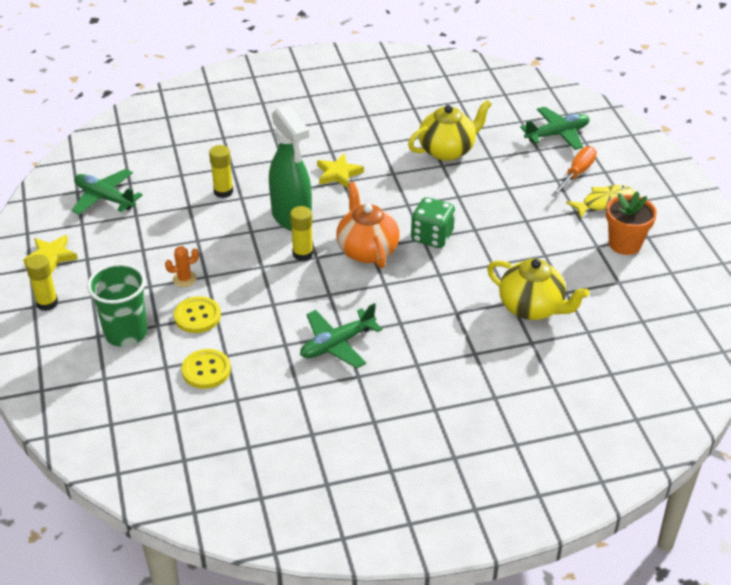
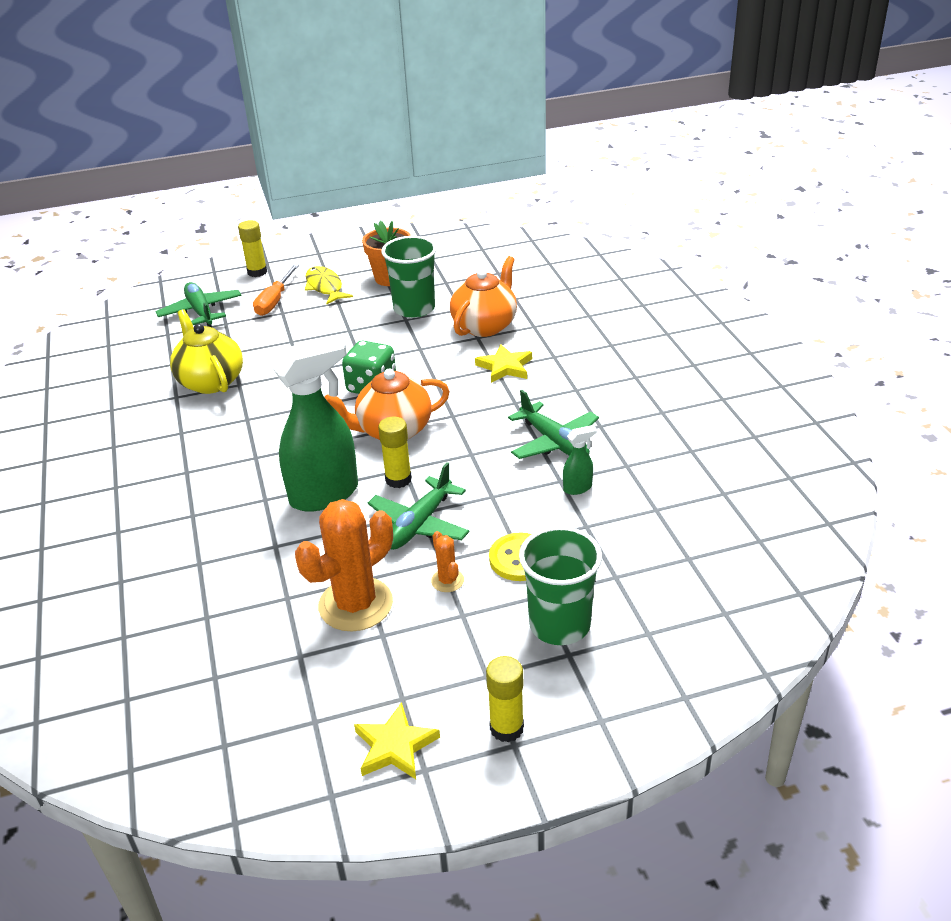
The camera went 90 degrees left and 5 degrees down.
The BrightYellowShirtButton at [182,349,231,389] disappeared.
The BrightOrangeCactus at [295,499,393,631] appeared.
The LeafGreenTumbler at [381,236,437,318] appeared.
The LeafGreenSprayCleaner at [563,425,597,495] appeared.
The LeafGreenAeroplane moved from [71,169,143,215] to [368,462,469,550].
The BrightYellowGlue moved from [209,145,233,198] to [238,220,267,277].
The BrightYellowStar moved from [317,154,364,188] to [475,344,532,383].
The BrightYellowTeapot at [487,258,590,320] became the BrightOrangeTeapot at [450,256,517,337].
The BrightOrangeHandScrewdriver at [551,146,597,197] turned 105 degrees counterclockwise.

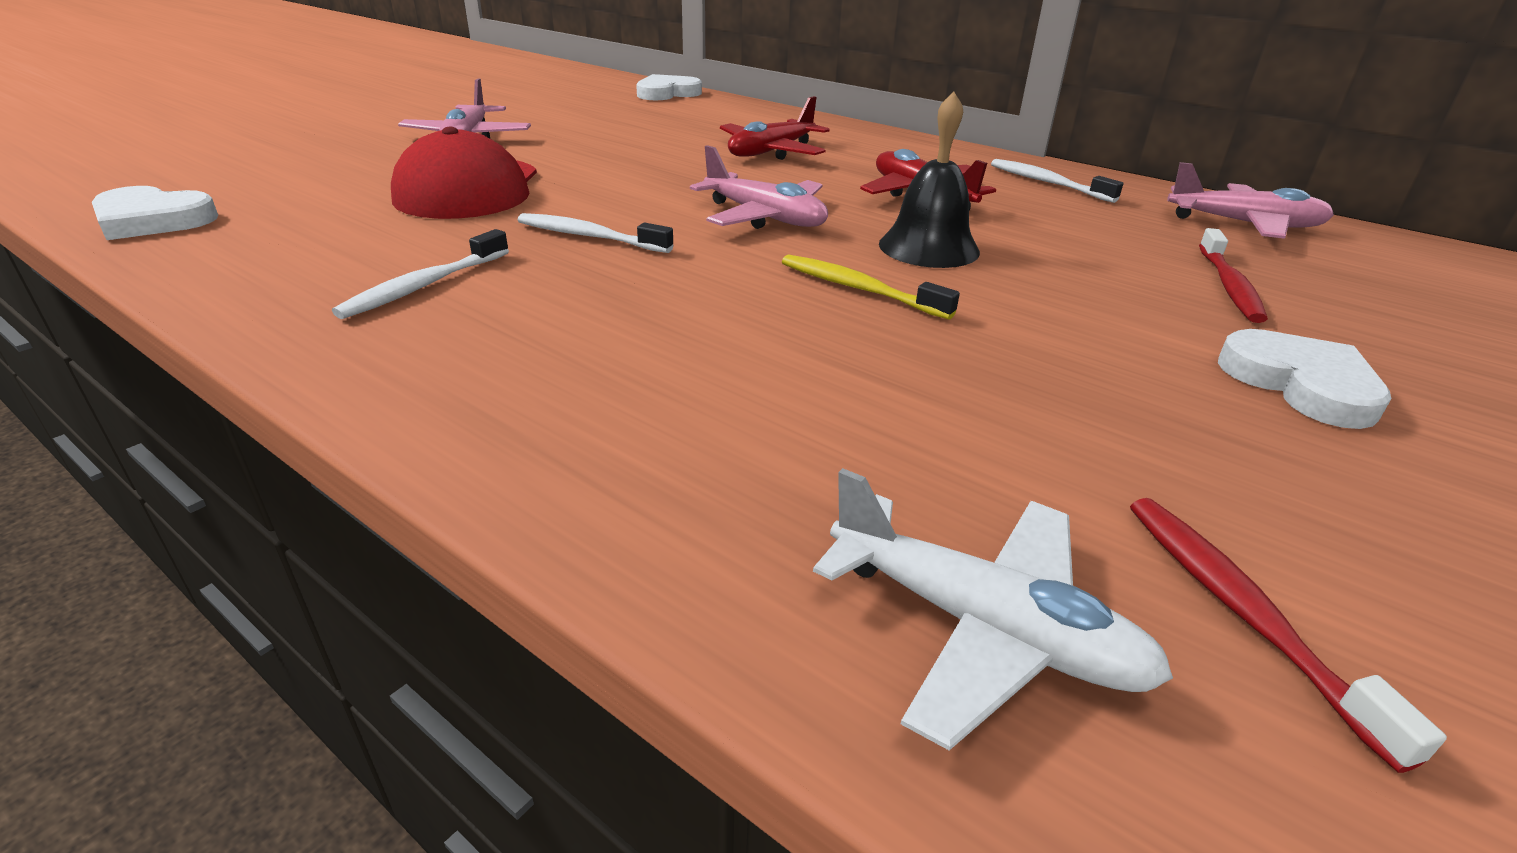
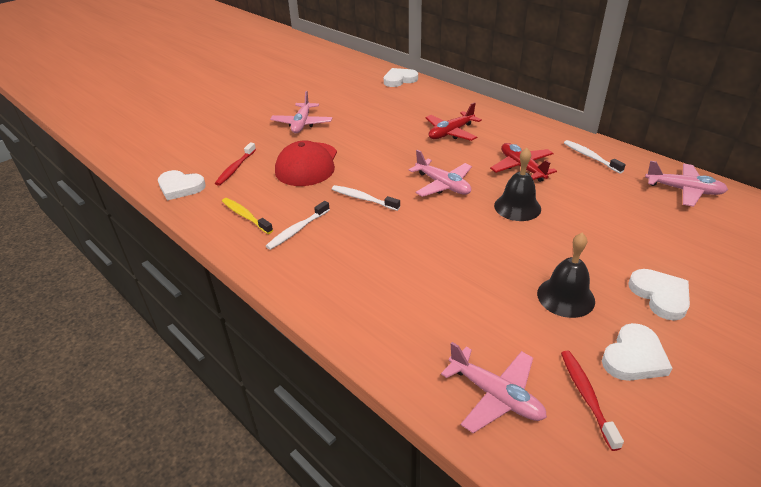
The camera went 10 degrees right and 5 degrees up.
The JetBlackSchoolBell at [537,233,595,318] appeared.
The PureWhiteHeartShape at [602,323,673,381] appeared.
The BrightYellowToothbrush moved from [782,254,960,320] to [222,198,273,234].
The ScarletToothbrush moved from [1199,228,1268,323] to [215,142,256,186].
The PureWhiteAeroplane at [813,468,1173,750] became the RosePinkAeroplane at [441,342,547,433].

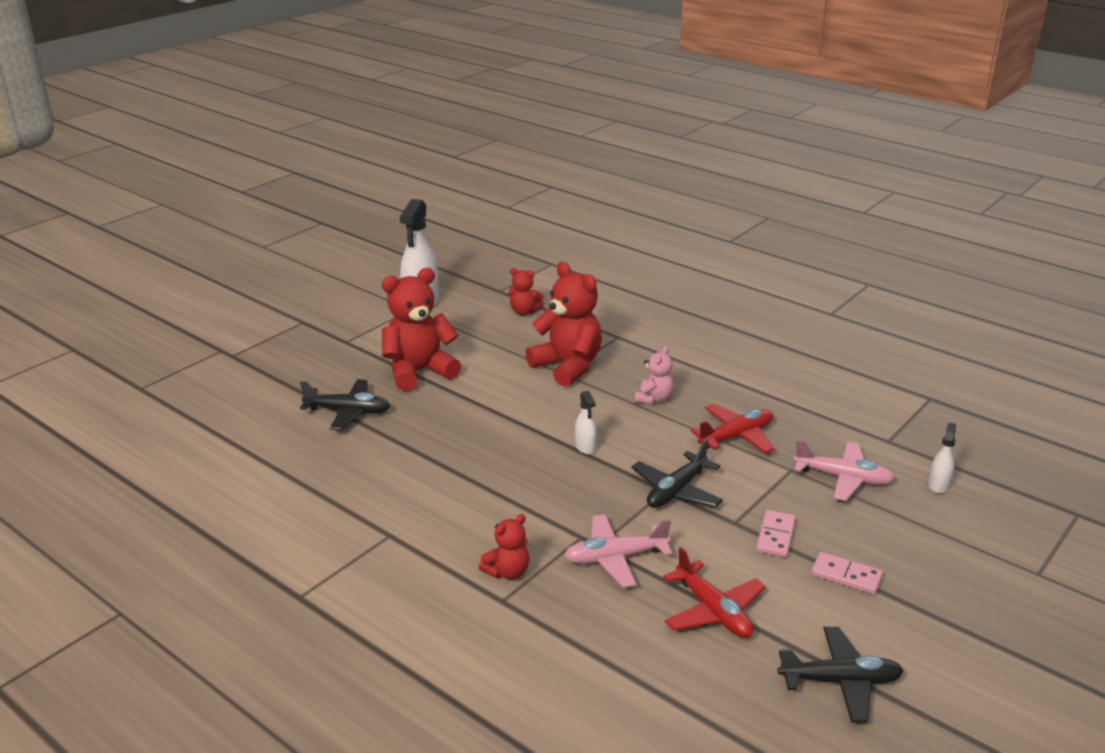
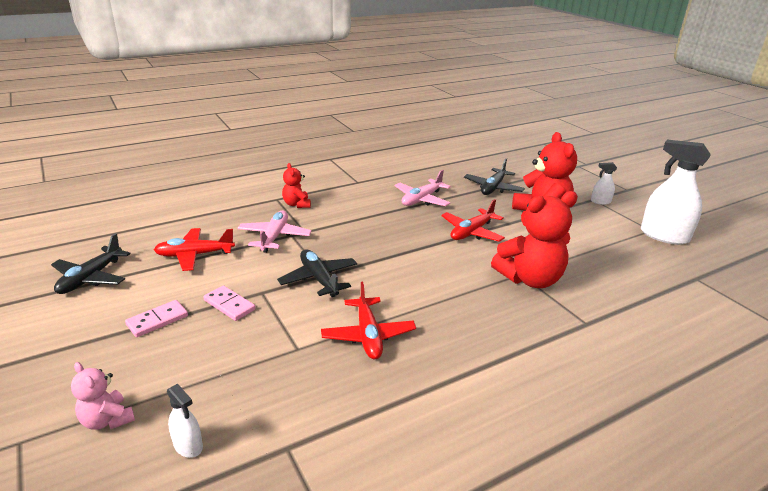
The camera went 110 degrees right and 0 degrees up.
The ScarletTeddy at [509,268,544,315] disappeared.
The ScarletAeroplane at [441,199,505,242] appeared.
The PureWhiteSprayCleaner moved from [575,391,597,454] to [591,162,617,205].
The RosePinkTeddy moved from [635,346,674,404] to [71,362,135,430].
The RosePinkAeroplane moved from [793,439,895,501] to [395,170,451,206].

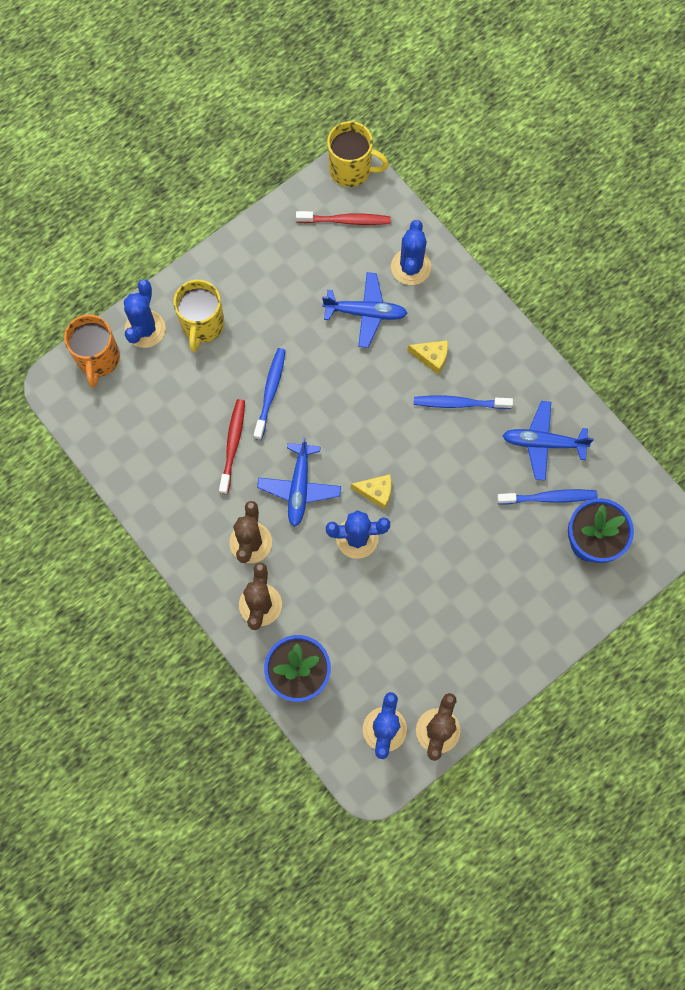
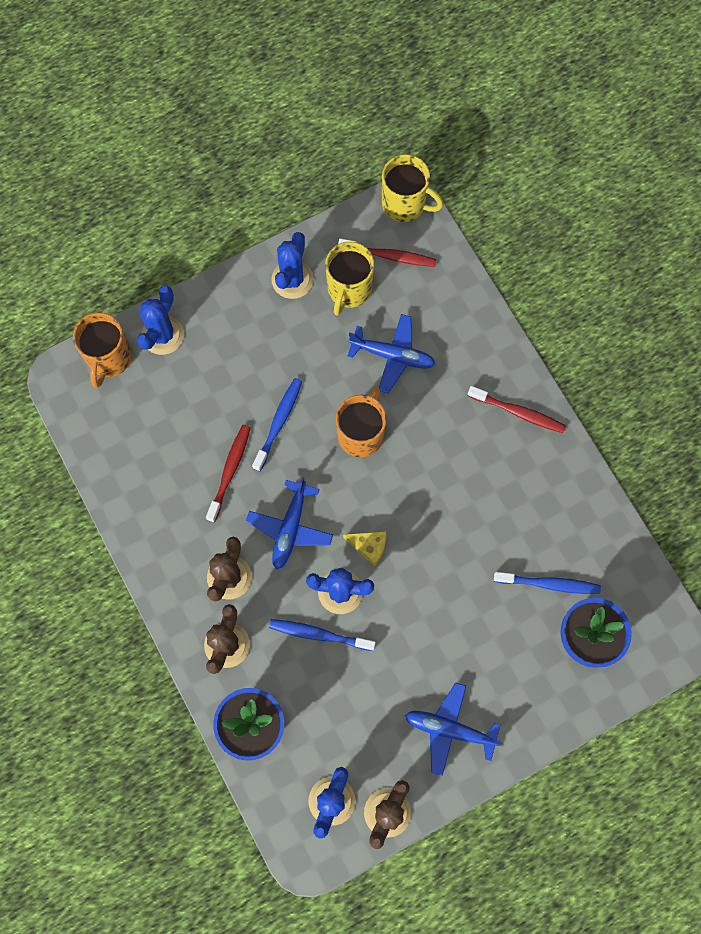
The camera went 10 degrees right and 0 degrees up.
The BrightYellowCheeseWedge at [408,340,448,374] disappeared.
The BrightOrangeMug at [336,387,386,457] appeared.
The ScarletToothbrush at [468,386,566,433] appeared.
The BrightYellowMug moved from [173,280,225,352] to [325,242,374,316].
The BlueCactus moved from [391,220,431,285] to [271,232,314,299].
The BlueToothbrush moved from [414,395,513,409] to [269,619,376,651].
The BlueAeroplane moved from [502,401,594,481] to [405,682,502,776].

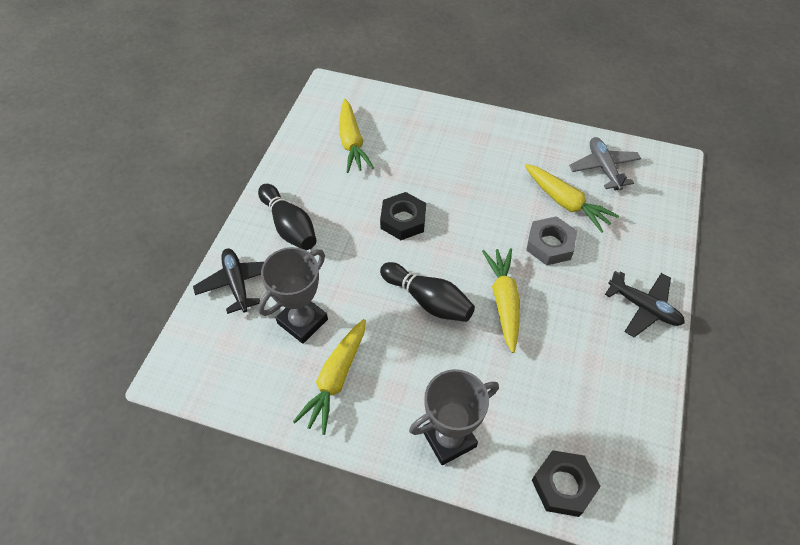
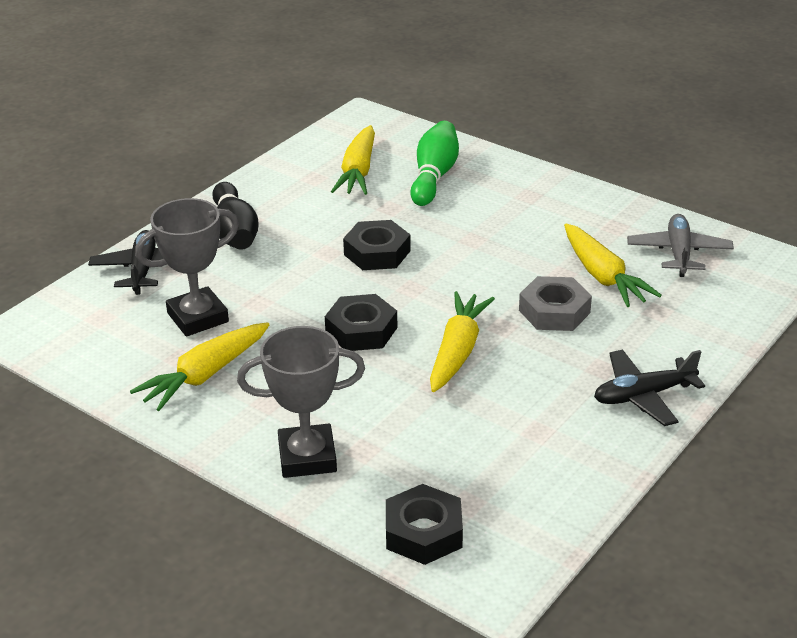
The camera went 20 degrees right and 20 degrees down.
The LeafGreenSkittle at [410,121,459,206] appeared.
The JetBlackSkittle at [380,262,475,322] was replaced by the JetBlackHexagonNut at [325,294,398,351].
The JetBlackAeroplane at [605,271,685,337] turned 105 degrees clockwise.

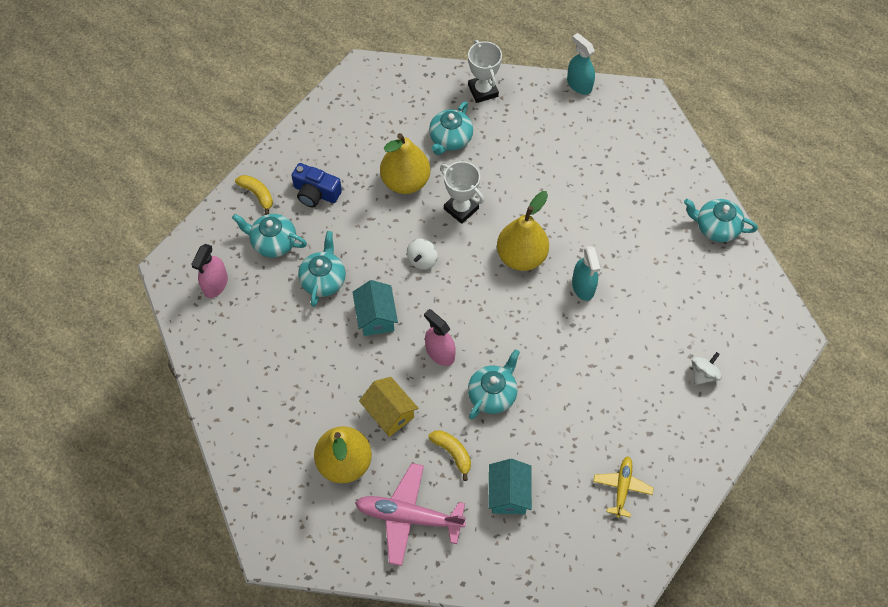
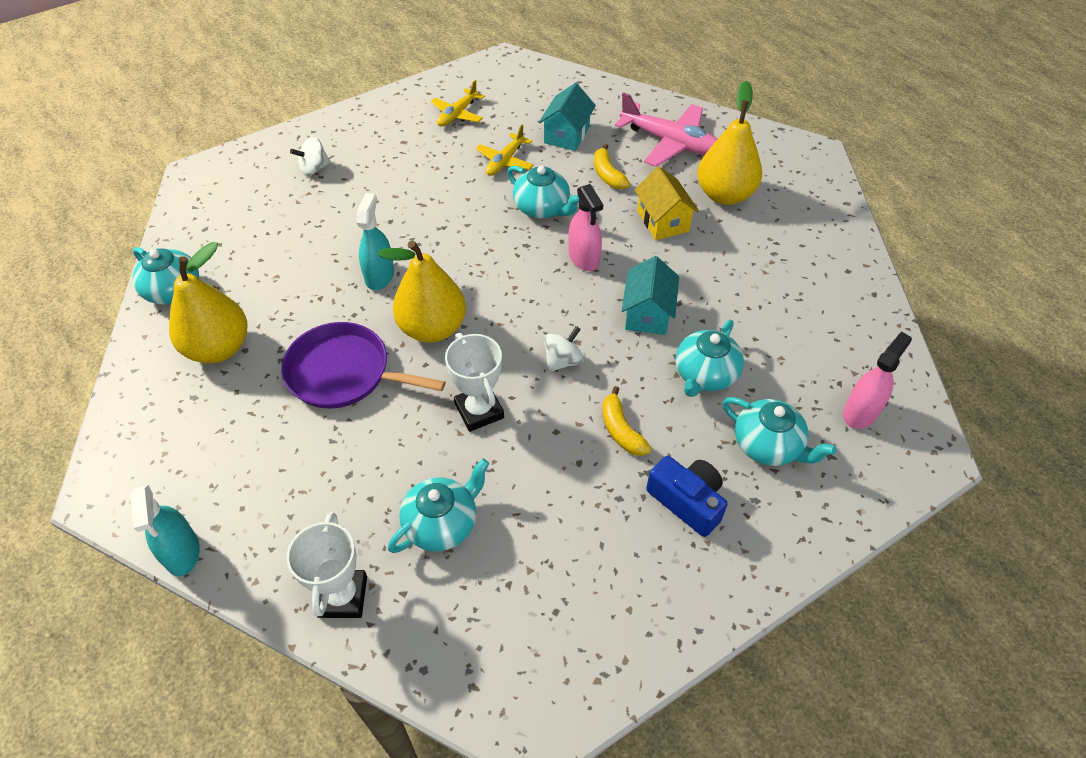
The camera went 160 degrees left and 10 degrees down.
The PurplePan at [281,322,445,408] appeared.
The BrightYellowAeroplane at [476,125,533,176] appeared.
The BrightYellowBananaFruit moved from [235,175,273,215] to [602,386,652,456].
The BrightYellowPearFruit moved from [380,133,430,194] to [169,242,248,363].
The TealTeapot at [468,349,520,420] turned 105 degrees counterclockwise.

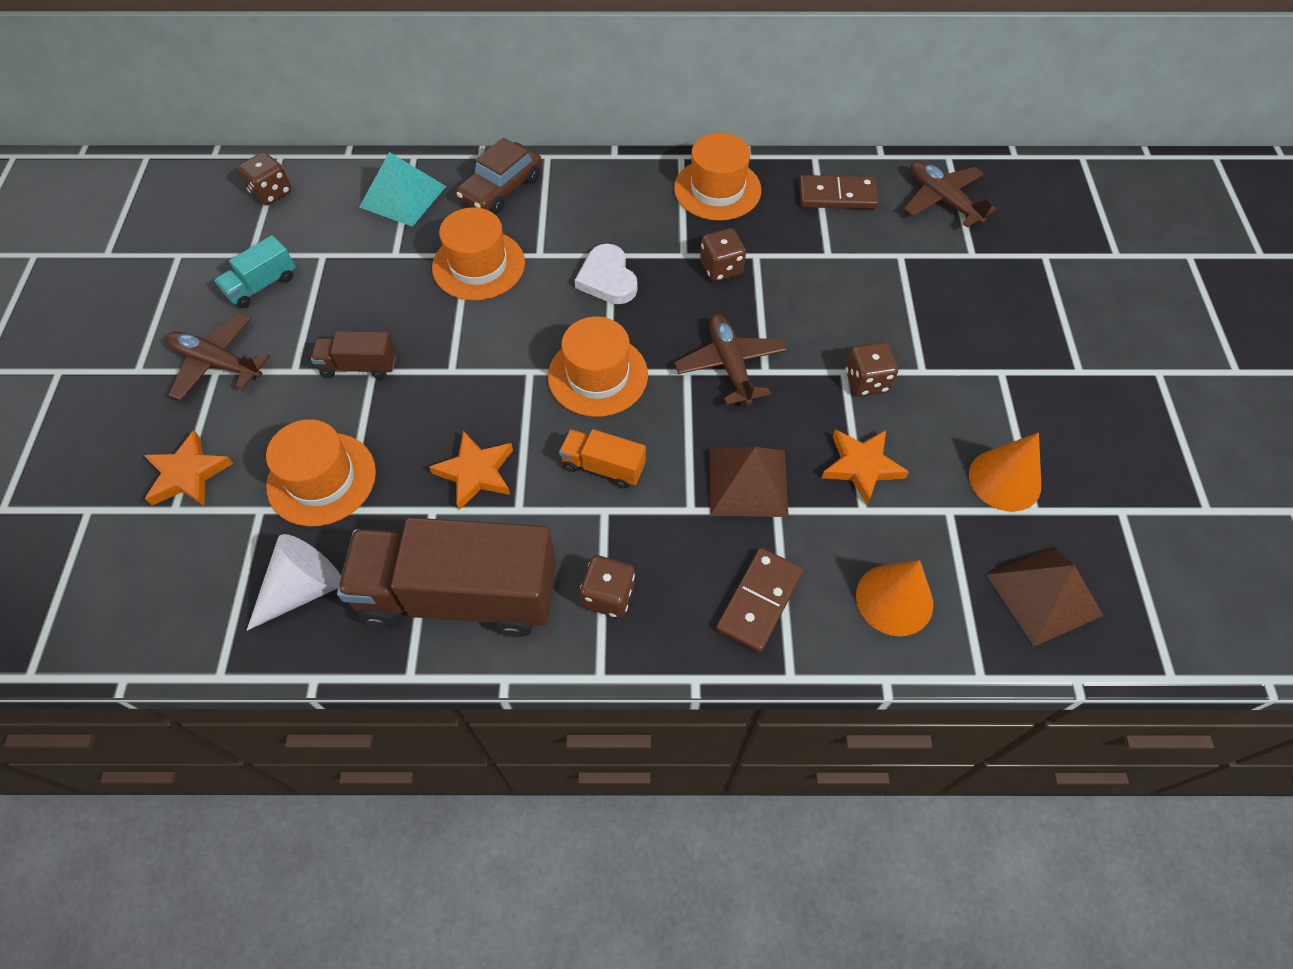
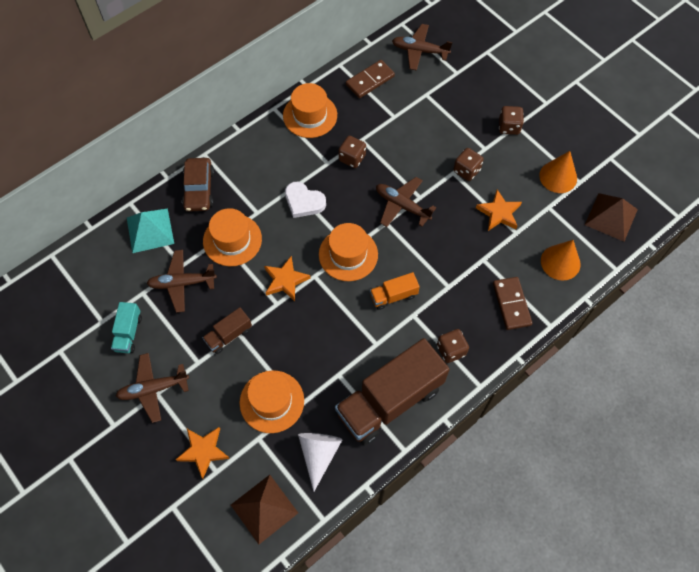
The camera went 40 degrees left and 5 degrees up.
The BrownAeroplane at [146,250,217,313] appeared.
The BrownDice moved from [238,152,292,205] to [499,106,524,135].
The BrightOrangeStar moved from [429,431,513,510] to [264,256,311,301].
The BrownSolidPyramid moved from [710,447,789,517] to [231,475,298,544].

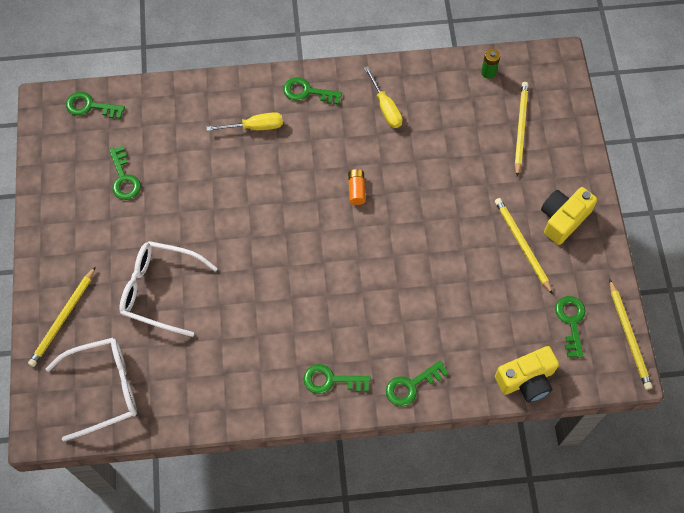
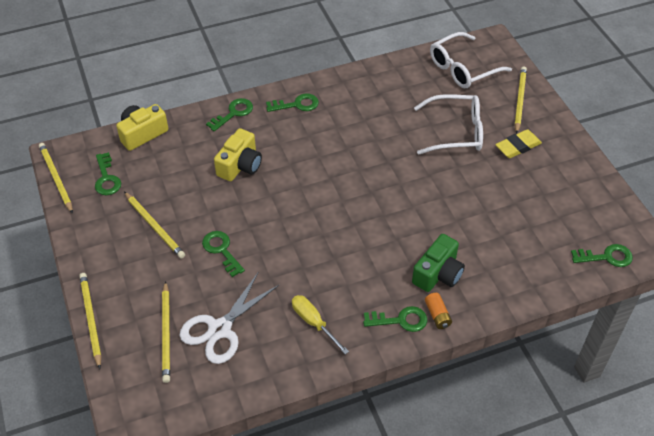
The camera went 165 degrees right and 15 degrees down.
The LeafGreenBattery at [481,49,500,79] disappeared.
The BrightYellowPencil at [79,273,101,369] appeared.
The PureWhitePairOfScissors at [180,272,279,364] appeared.
The BrightYellowPencilEraser at [495,129,542,158] appeared.
The LeafGreenKey moved from [109,146,141,200] to [202,231,245,277].
The BrightOrangeBattery moved from [348,169,366,205] to [425,293,452,329].
The BrightYellowPhotoCamera moved from [541,187,597,245] to [214,128,262,181].
The BrightYellowHandScrewdriver at [207,112,283,131] was replaced by the LeafGreenPhotoCamera at [412,234,465,292].

